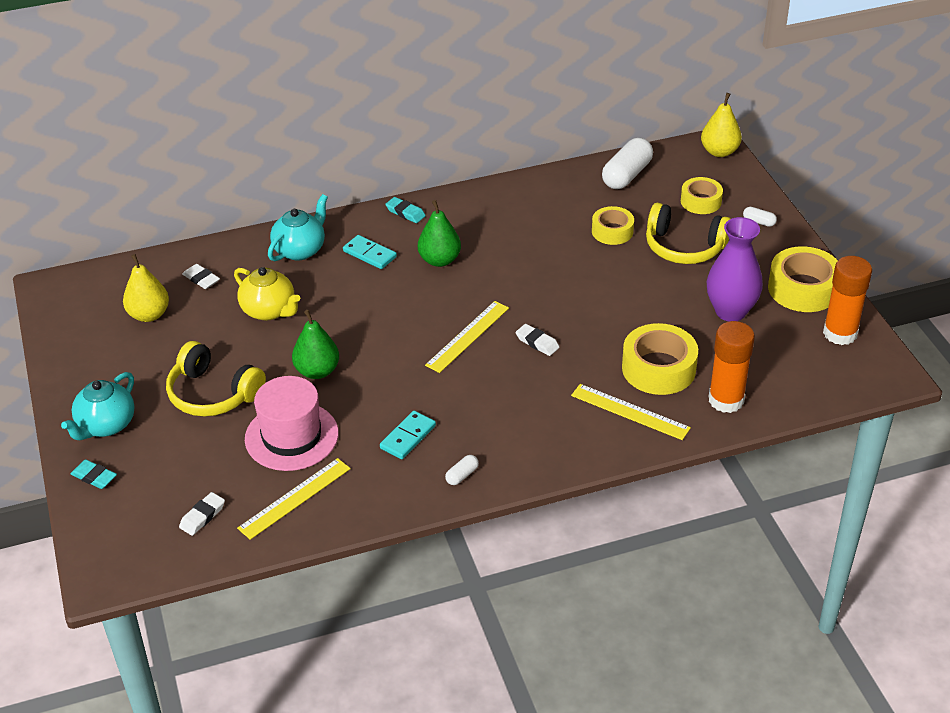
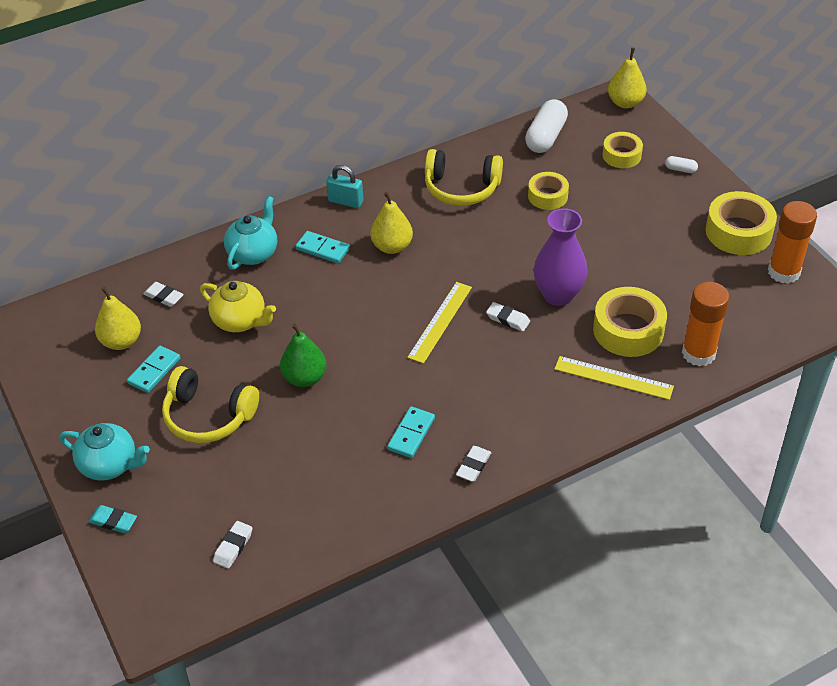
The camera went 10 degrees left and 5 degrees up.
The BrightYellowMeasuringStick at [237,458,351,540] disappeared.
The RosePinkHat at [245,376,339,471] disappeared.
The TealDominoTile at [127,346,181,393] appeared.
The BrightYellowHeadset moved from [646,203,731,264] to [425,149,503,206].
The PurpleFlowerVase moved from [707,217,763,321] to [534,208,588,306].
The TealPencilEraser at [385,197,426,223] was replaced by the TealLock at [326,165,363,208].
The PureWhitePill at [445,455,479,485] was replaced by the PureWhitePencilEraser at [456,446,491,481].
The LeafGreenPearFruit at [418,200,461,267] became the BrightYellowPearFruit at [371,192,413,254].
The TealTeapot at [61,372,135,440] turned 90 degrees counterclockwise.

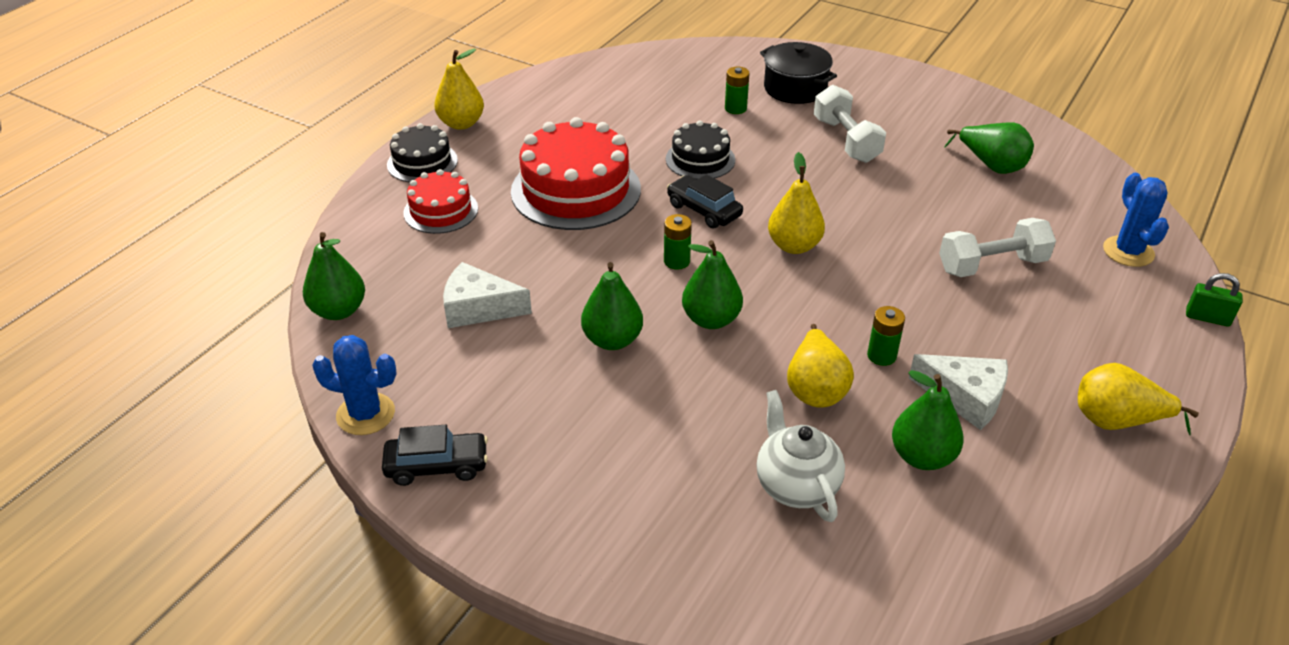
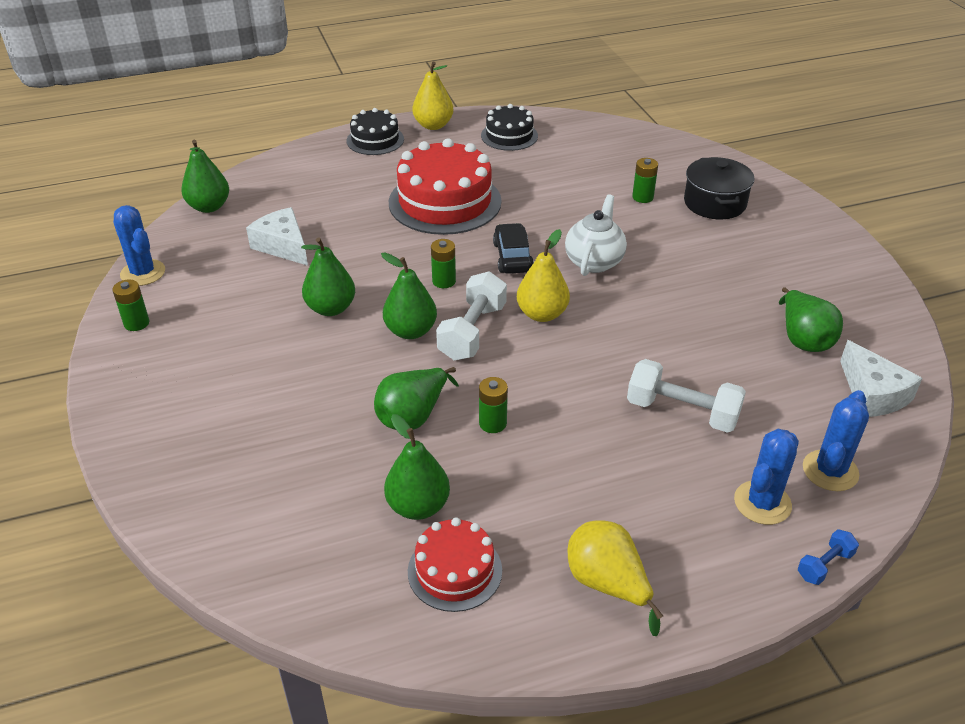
The camera went 40 degrees right and 0 degrees up.
The BlueCactus at [734,429,799,525] appeared.
The ScarletCake moved from [403,169,478,234] to [408,517,502,612].
The JetBlackCake moved from [666,120,735,179] to [481,104,538,151].
The PureWhiteTeapot moved from [757,390,845,522] to [565,194,627,276].
The PureWhiteHandWeight moved from [814,85,886,163] to [436,272,507,360].
The PureWhiteCheeseWedge moved from [909,354,1008,430] to [840,340,922,417].
The JetBlackAutomobile at [382,425,488,486] was replaced by the LeafGreenBattery at [112,279,149,331].
The LeafGreenLock at [1186,273,1243,327] was replaced by the BlueHandWeight at [798,529,859,585].
The BrightYellowPearFruit at [787,324,854,407] became the LeafGreenPearFruit at [374,367,459,430].

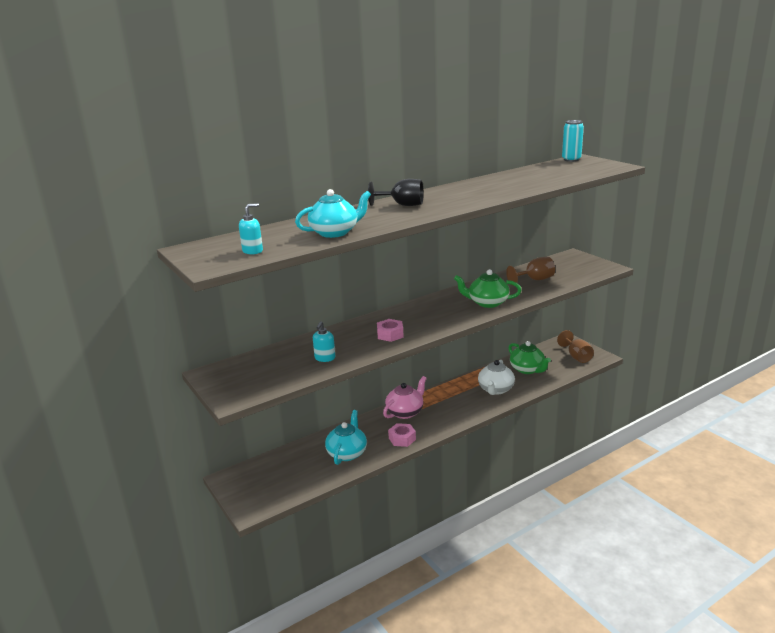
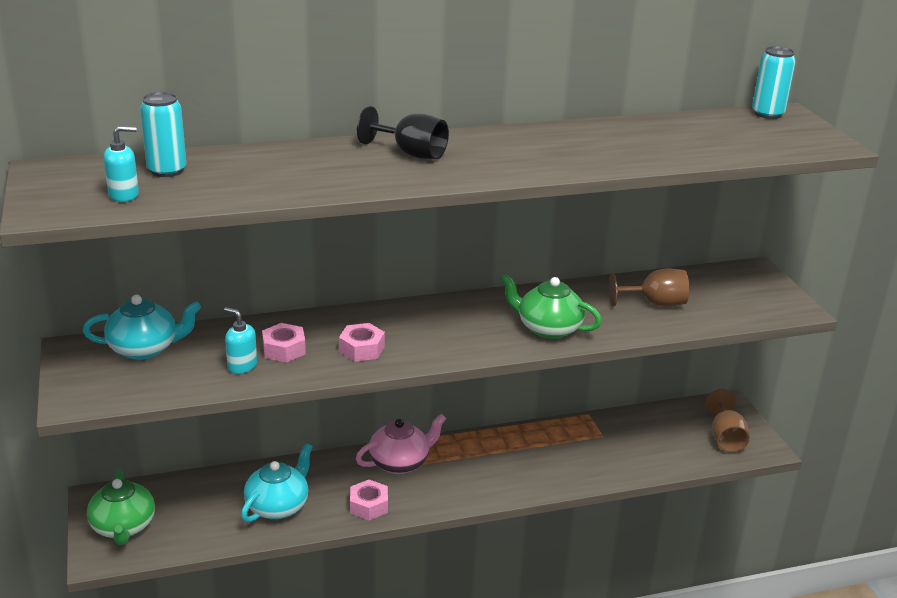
The camera went 15 degrees right and 5 degrees up.
The PureWhiteTeapot at [478,360,515,395] disappeared.
The TealSodaCan at [140,92,186,177] appeared.
The RosePinkHexagonNut at [262,323,306,363] appeared.
The TealTeapot moved from [295,189,371,238] to [83,295,201,360].
The LeafGreenTeapot moved from [509,341,551,374] to [87,470,155,545].
The TealSoapPump at [313,321,336,362] turned 90 degrees clockwise.

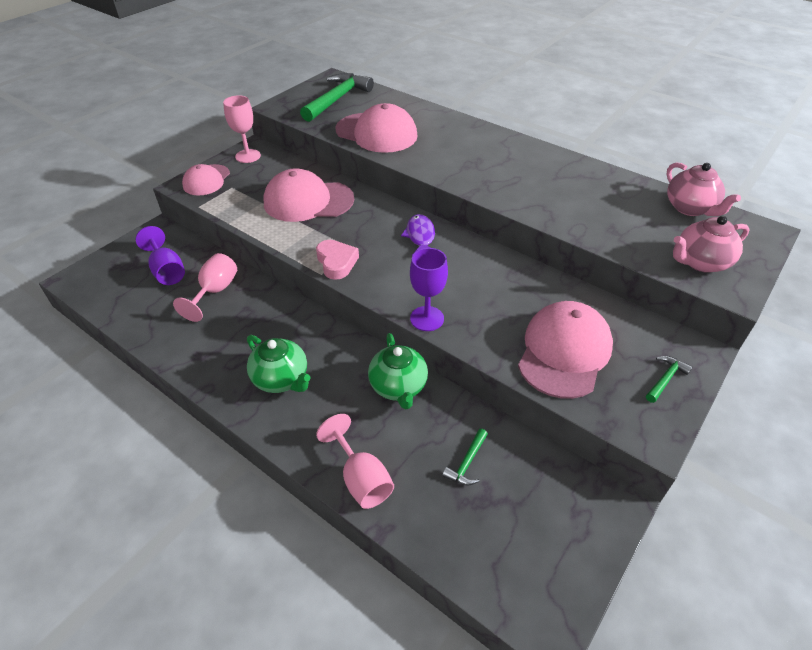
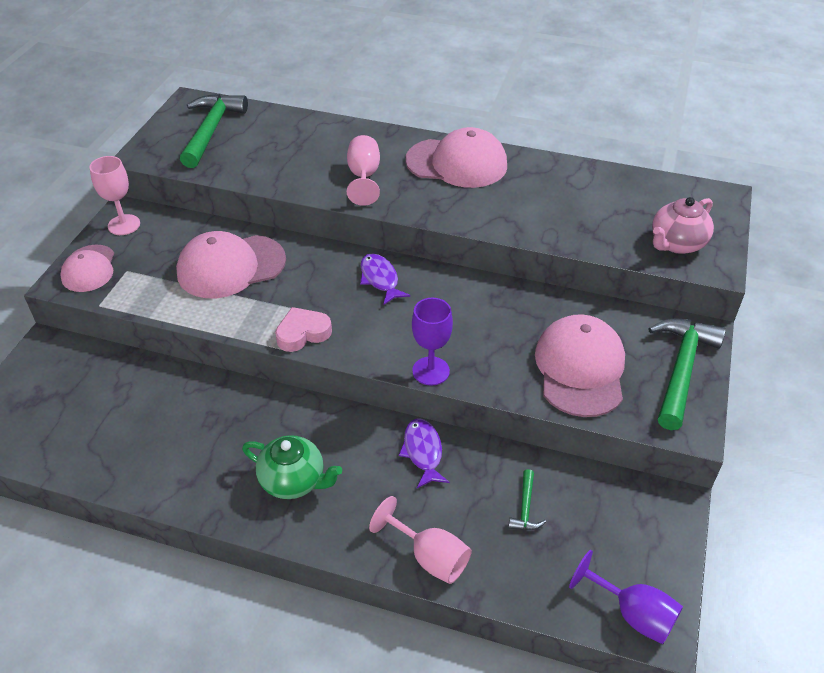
The camera went 20 degrees left and 0 degrees up.
The RosePinkTeapot at [666,163,741,216] disappeared.
The PurpleChalice moved from [135,226,185,285] to [569,550,683,644].
The RosePinkChalice moved from [173,253,237,322] to [347,135,380,206].
The RosePinkCap moved from [335,103,418,153] to [405,127,507,188].
The LeafGreenTeapot at [368,333,428,409] was replaced by the PurpleToyFish at [399,418,450,488].
The RosePinkHeartShape at [316,240,359,280] turned 75 degrees counterclockwise.
The LeafGreenCarpenter'sHammer at [646,356,693,403] changed to 2.20 times the size.

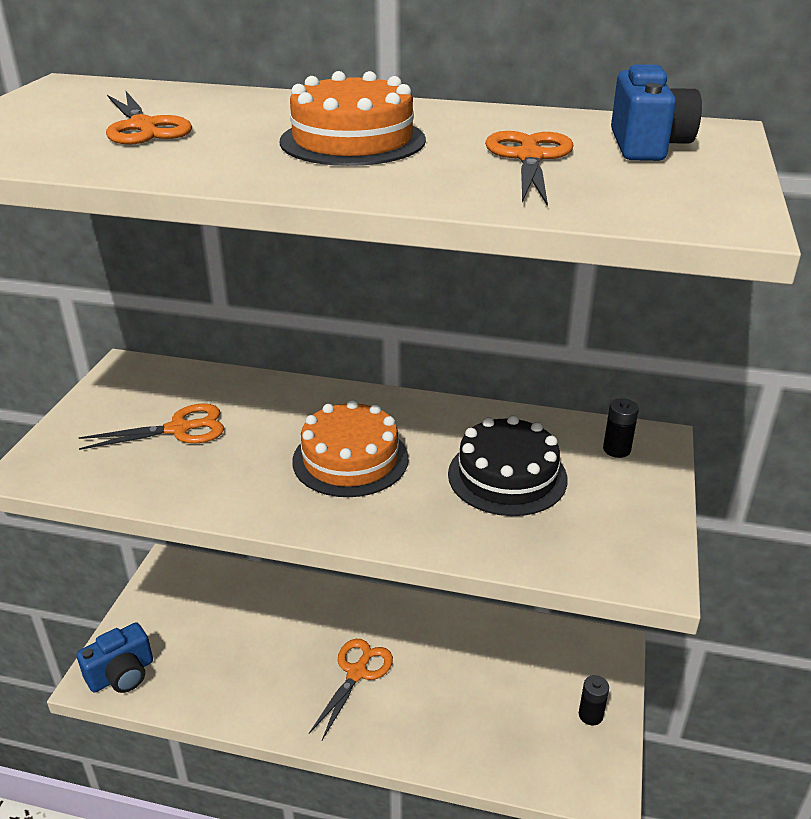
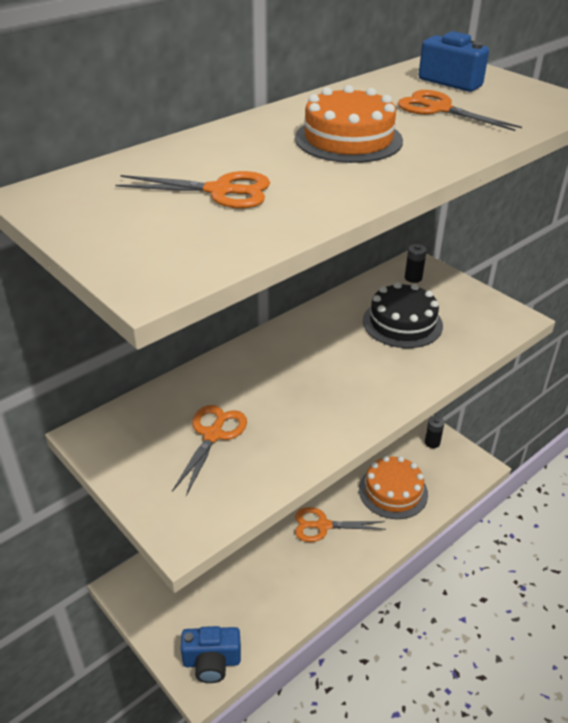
The camera went 55 degrees left and 5 degrees up.
The BrightOrangeCake moved from [292,400,409,497] to [359,456,428,519].
The BluePhotoCamera at [76,623,153,693] turned 90 degrees clockwise.
The BrightOrangePairOfScissors at [309,639,393,740] turned 60 degrees counterclockwise.

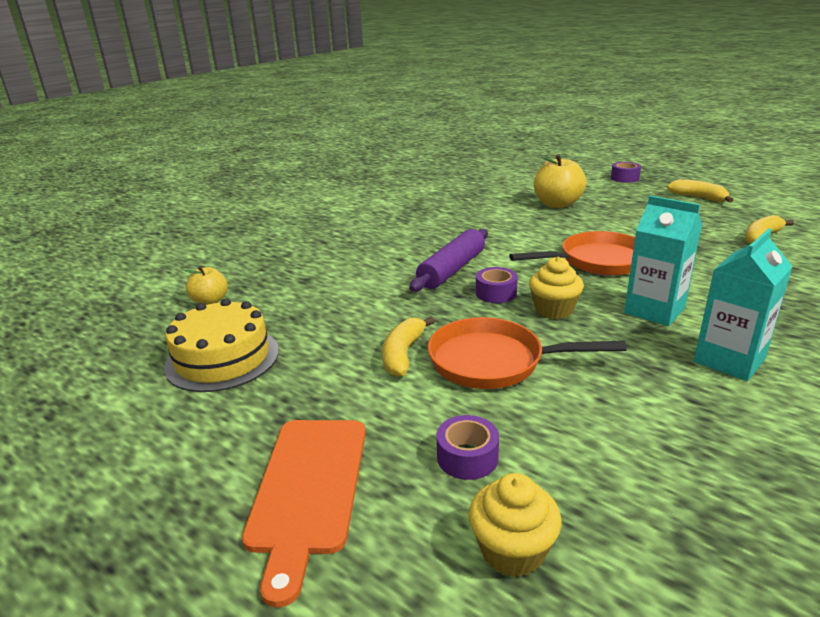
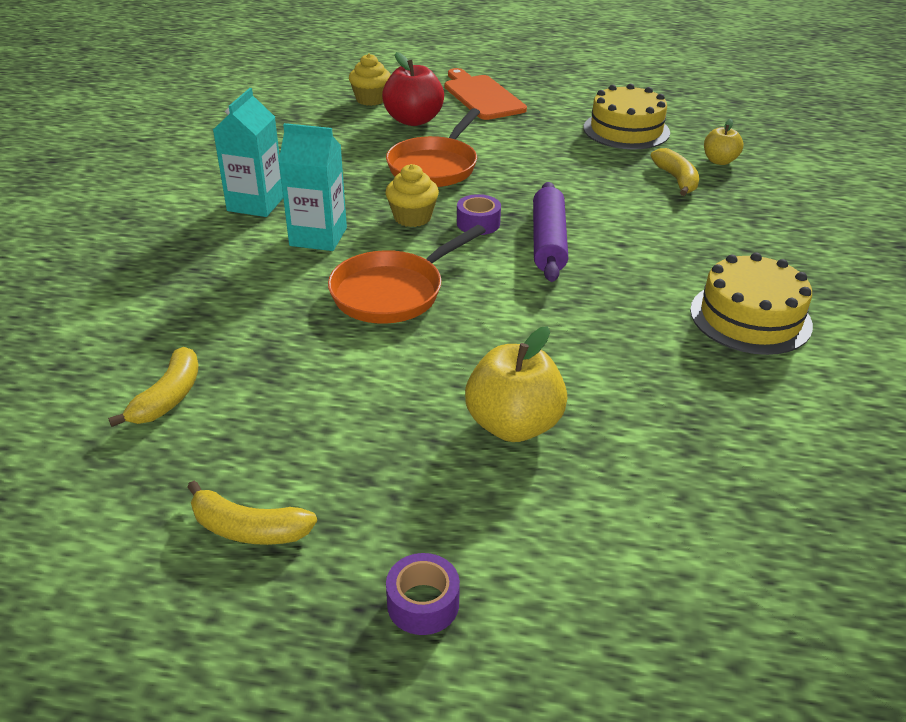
The camera went 150 degrees right and 10 degrees up.
The BrightYellowCake at [690,253,813,355] appeared.
The BrightYellowBananaFruit moved from [382,317,435,377] to [651,148,699,196].
The PurpleRollOfTape at [437,415,499,480] was replaced by the ScarletApple at [382,52,444,126].
The BrightOrangePan at [428,317,627,389] turned 135 degrees clockwise.

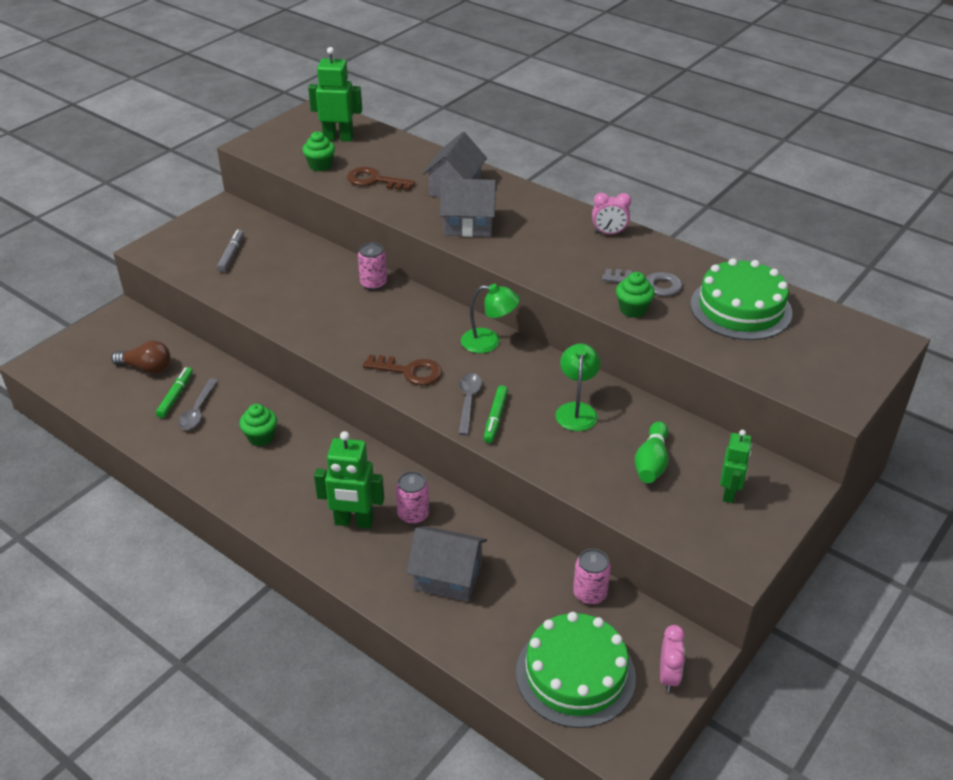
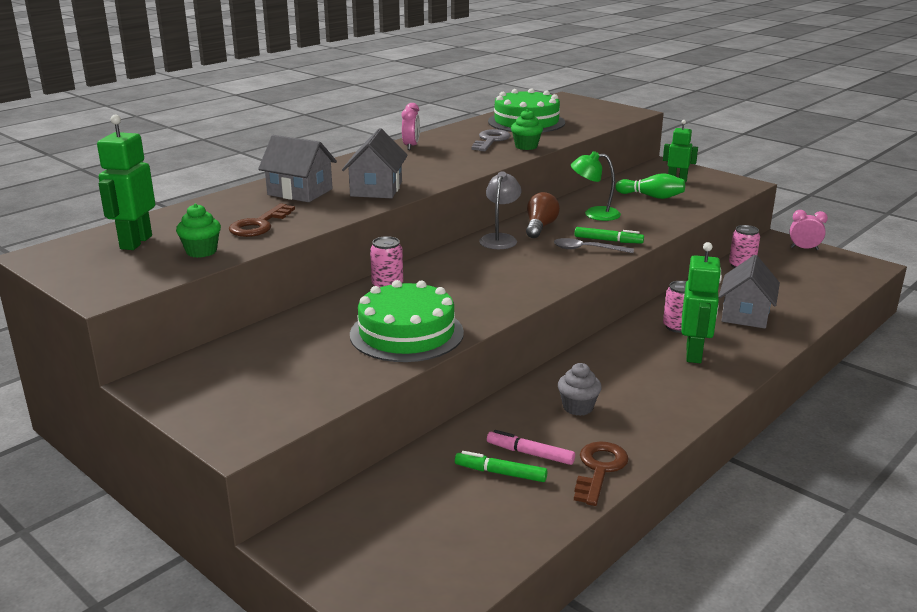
The camera went 85 degrees left and 15 degrees down.
The AshGreyFeltPen at [217,230,244,272] disappeared.
The BrownLightbulb moved from [111,340,171,374] to [526,192,560,238].
The BrownKey moved from [363,355,442,385] to [574,441,629,506].
The LeafGreenCake moved from [516,612,636,728] to [350,280,464,362].
The AshGreySpoon at [178,378,218,430] was replaced by the RosePinkFeltPen at [487,430,575,465].
The LeafGreenCupcake at [239,404,277,446] became the AshGreyCupcake at [558,363,602,416].
The LeafGreenReadingLamp at [461,284,520,353] became the AshGreyReadingLamp at [479,171,522,249].

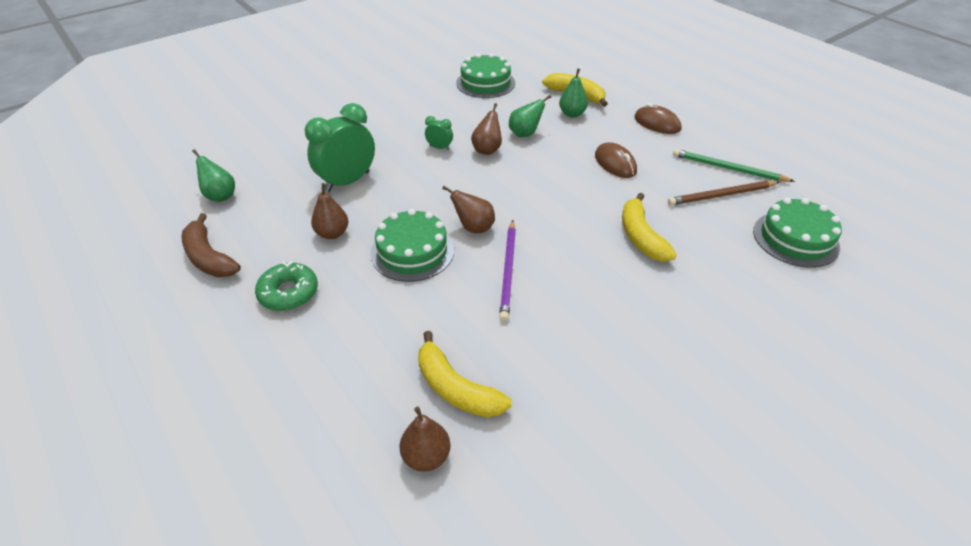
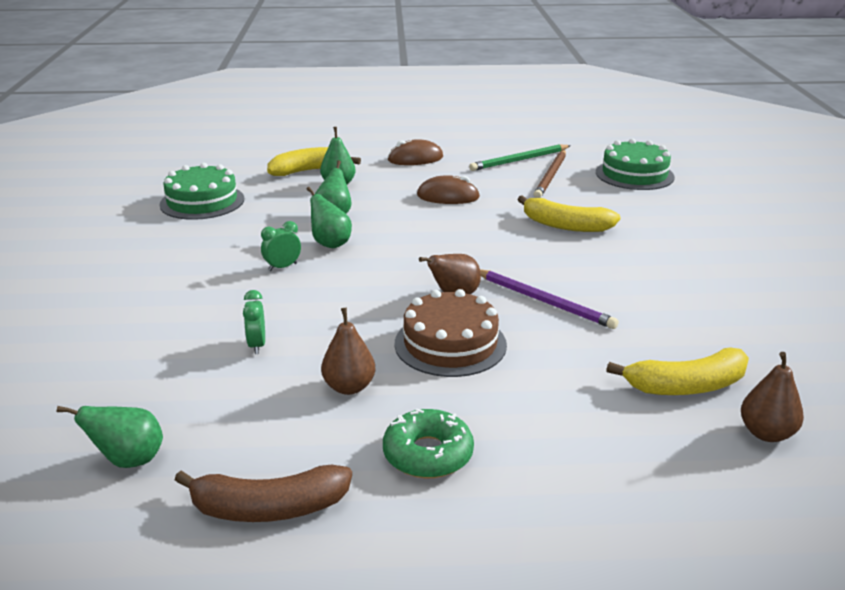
The camera went 55 degrees left and 15 degrees down.
The LeafGreenCake at [371,209,454,282] became the BrownCake at [394,289,507,377].
The BrownPearFruit at [471,103,502,155] became the LeafGreenPearFruit at [306,187,352,248].
The LeafGreenAlarmClock at [305,103,375,192] changed to 0.46 times the size.

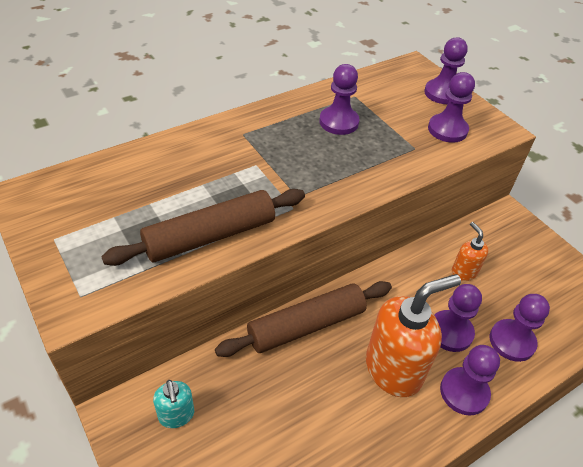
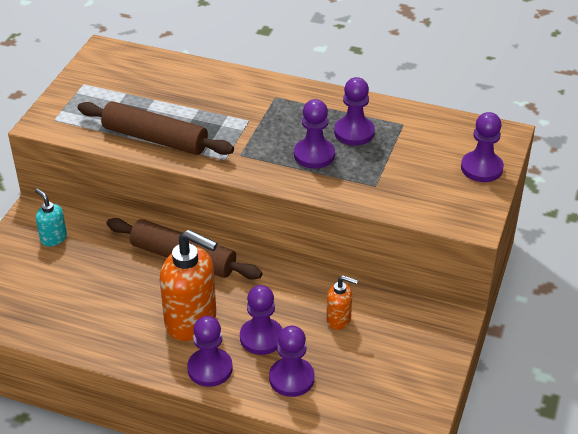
The camera went 55 degrees right and 5 degrees down.
The PurpleChessPawn moved from [428,72,475,143] to [294,99,335,169].
The TealSoapPump at [153,380,194,428] turned 105 degrees clockwise.
The BrightOrangeSoapPump at [452,222,489,281] turned 75 degrees clockwise.

